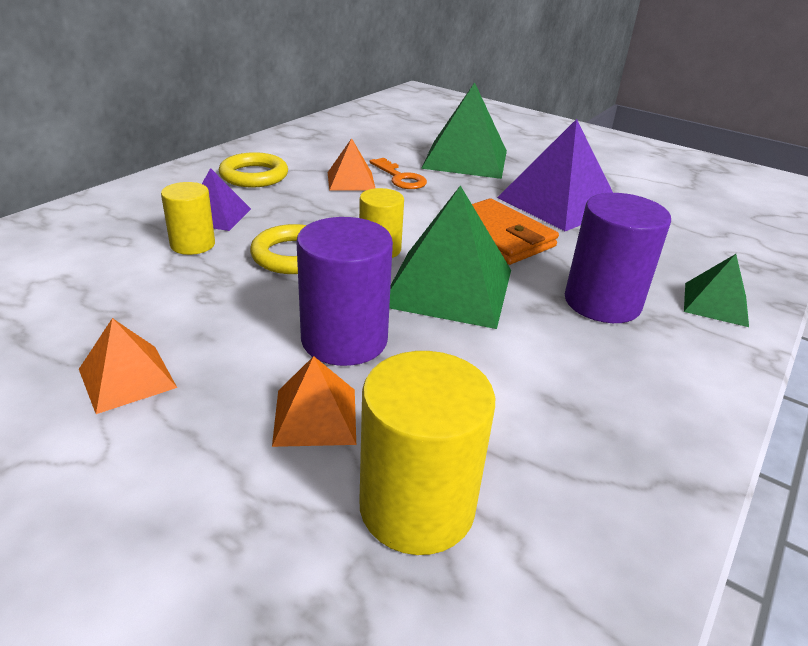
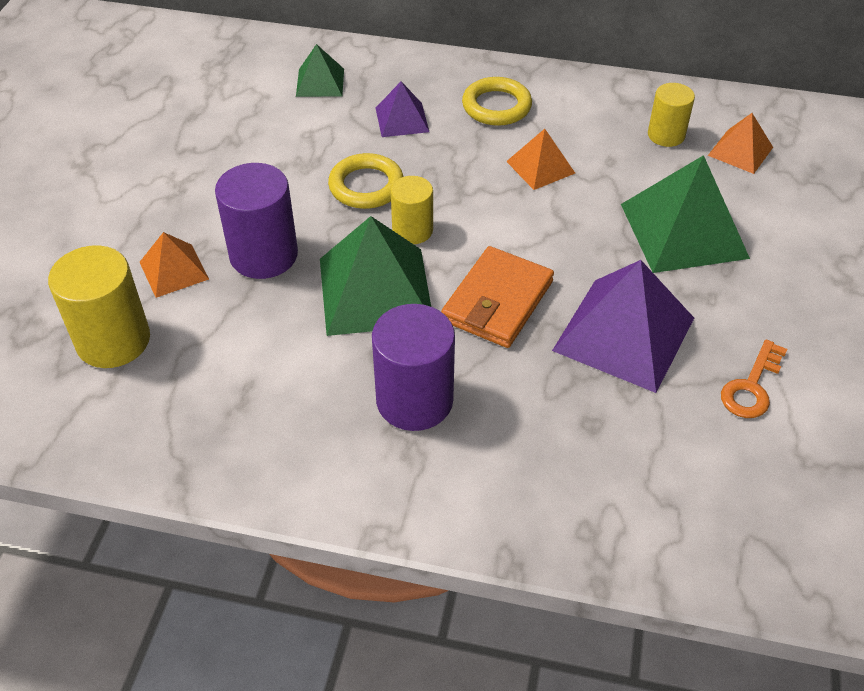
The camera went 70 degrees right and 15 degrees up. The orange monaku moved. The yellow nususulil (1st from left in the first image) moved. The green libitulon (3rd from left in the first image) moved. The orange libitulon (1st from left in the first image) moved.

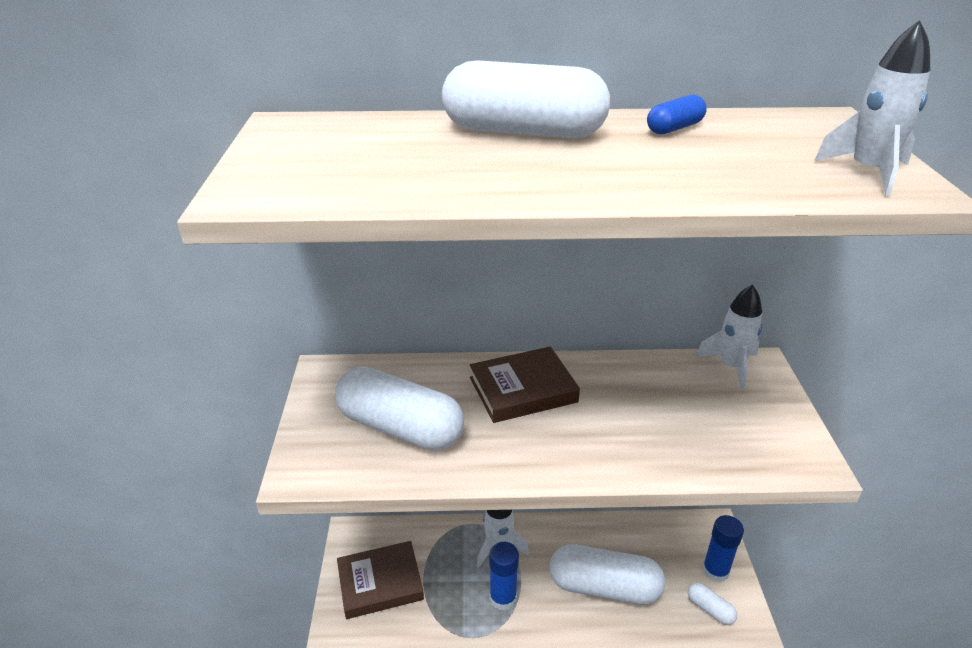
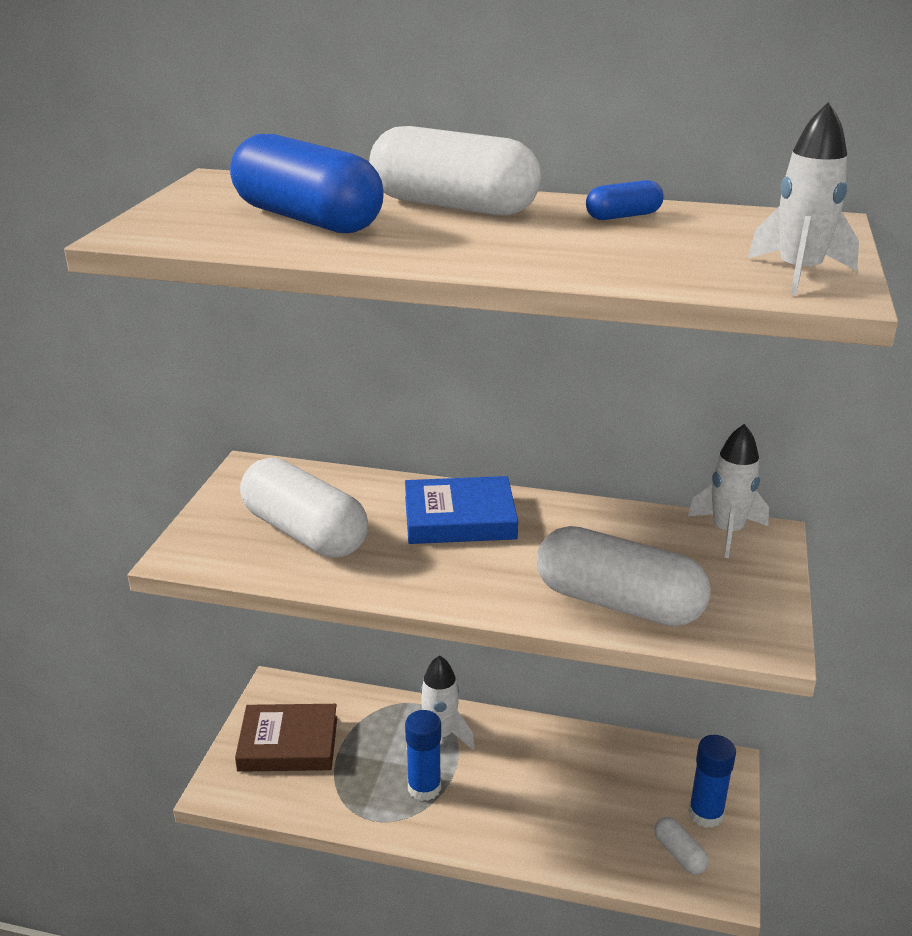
The camera went 15 degrees right and 5 degrees down. The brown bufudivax (2nd from left) became the blue bufudivax. The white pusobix (3rd from left) moved. The blue pusobix (1st from left) appeared.

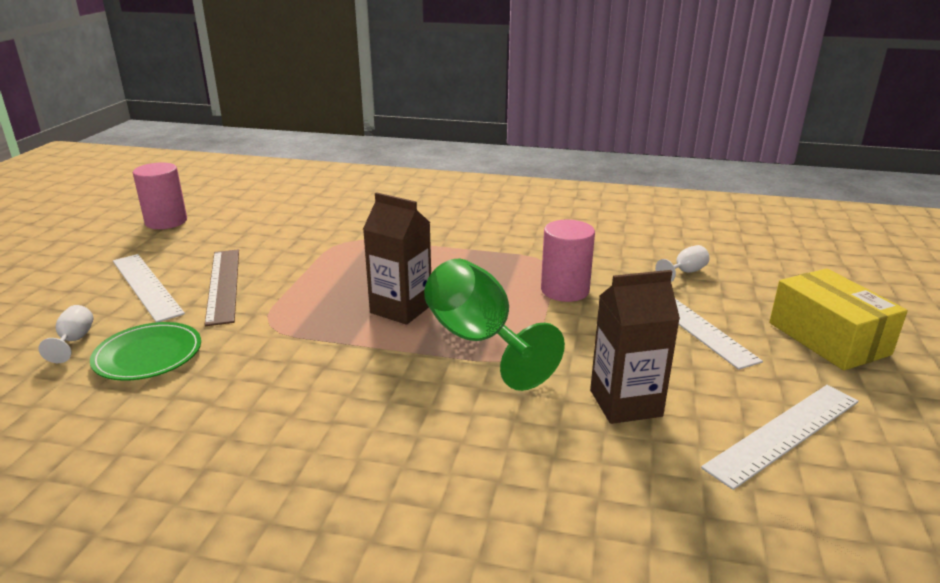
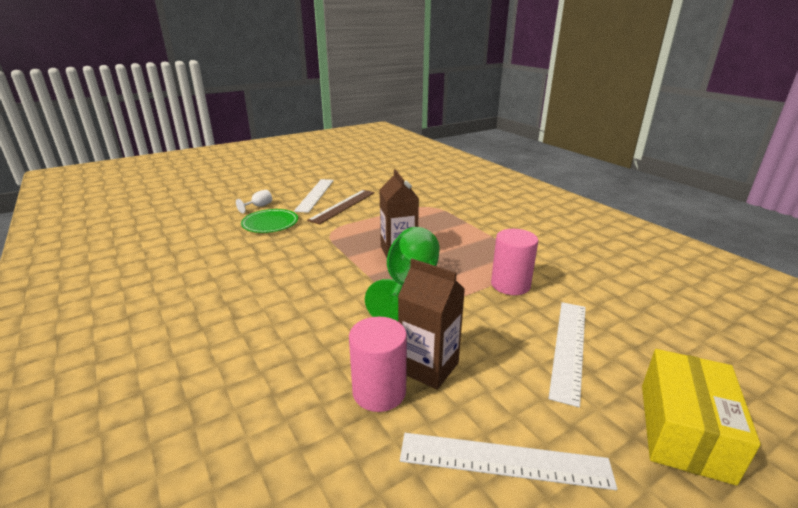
The camera went 45 degrees right and 0 degrees up. The pink nususulil (1st from left) moved. The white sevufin (2nd from left) disappeared.

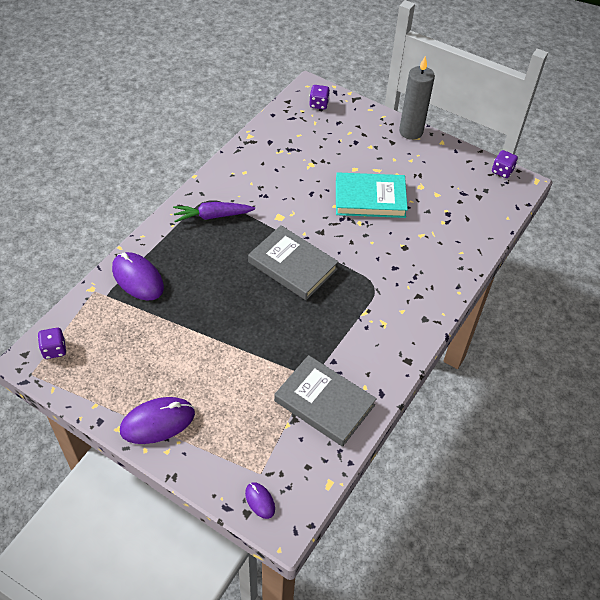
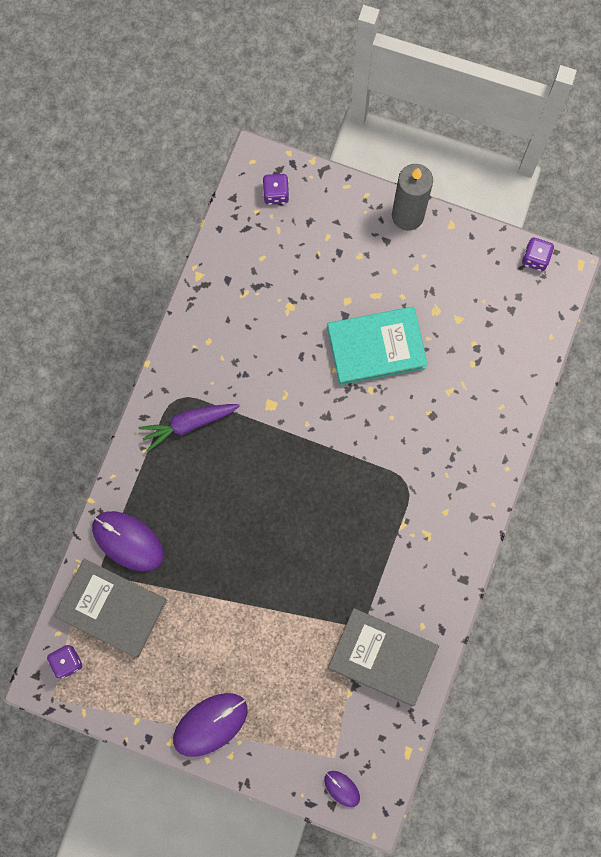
The camera went 10 degrees left and 25 degrees up. The grey bufudivax (1st from left) moved.

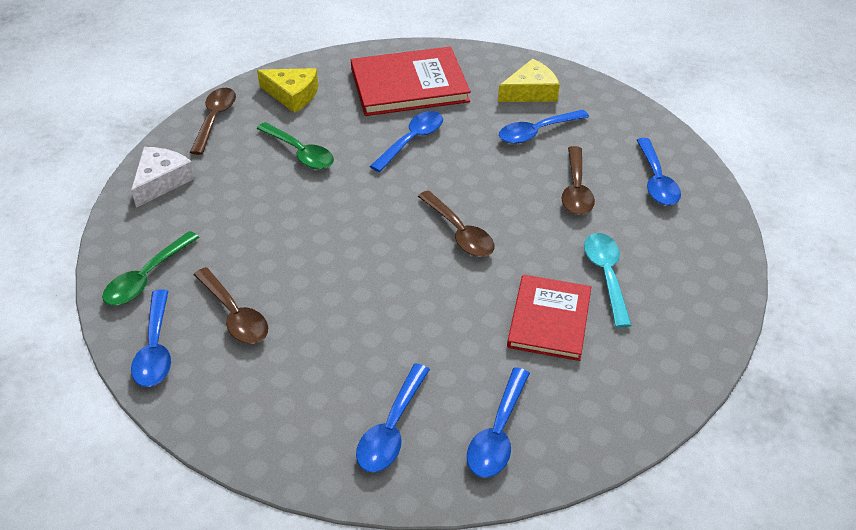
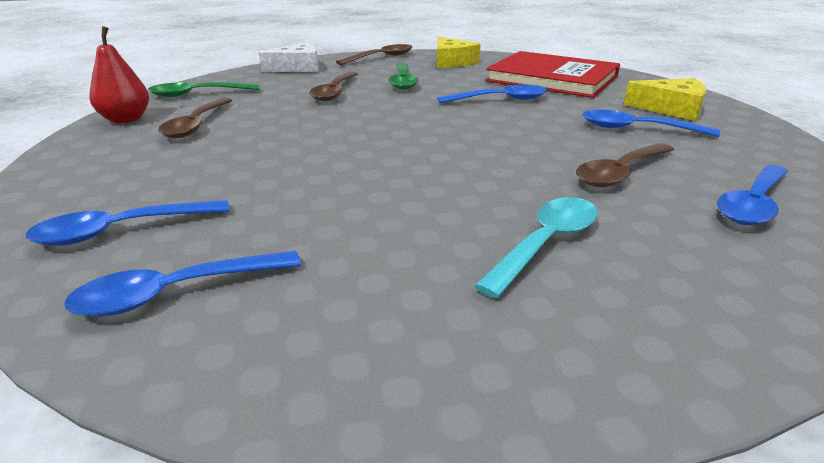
The camera went 45 degrees right and 15 degrees down. The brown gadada (3rd from left in the first image) moved. The red bufudivax (2nd from left) disappeared. The blue gadada (1st from left) was replaced by the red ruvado.

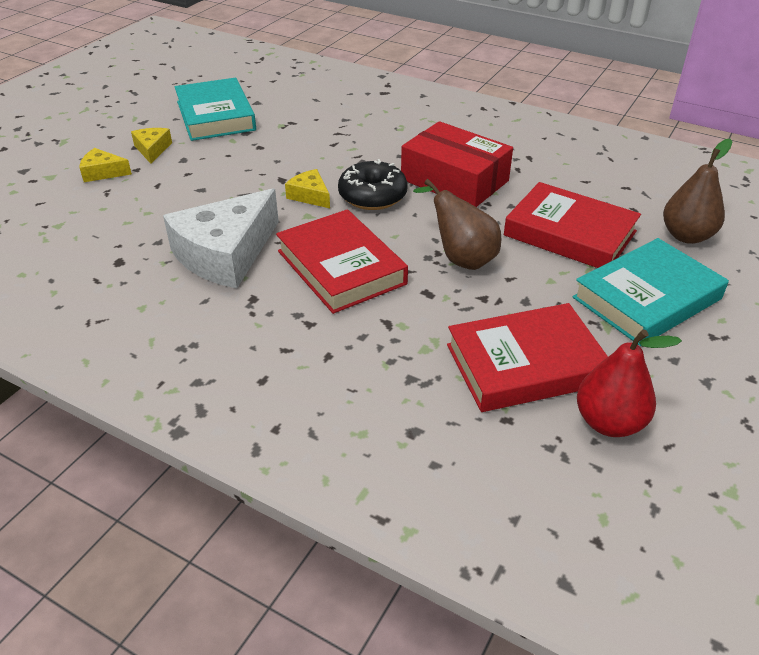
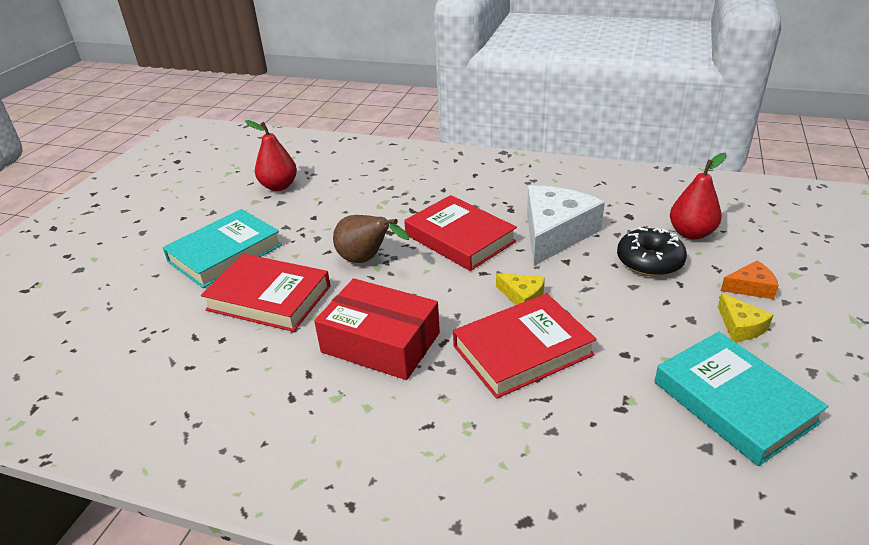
The camera went 170 degrees right and 5 degrees down. The brown ruvado (2nd from left) disappeared. The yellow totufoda (1st from left) became the orange totufoda. The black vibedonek moved. The red bufudivax (2nd from left in the first image) moved. The red ruvado (2nd from left) appeared.

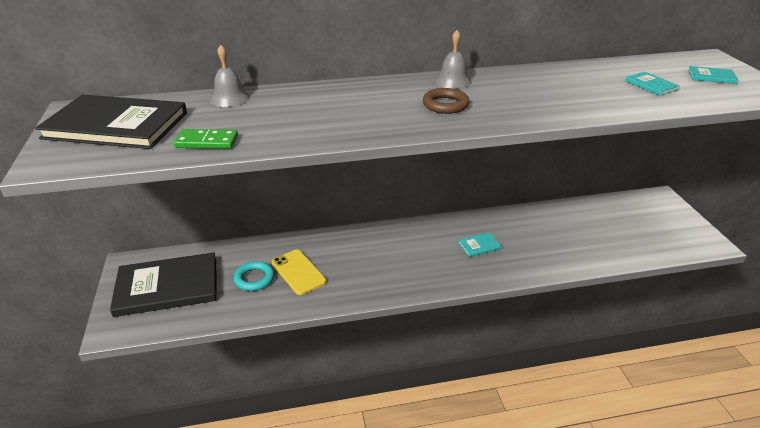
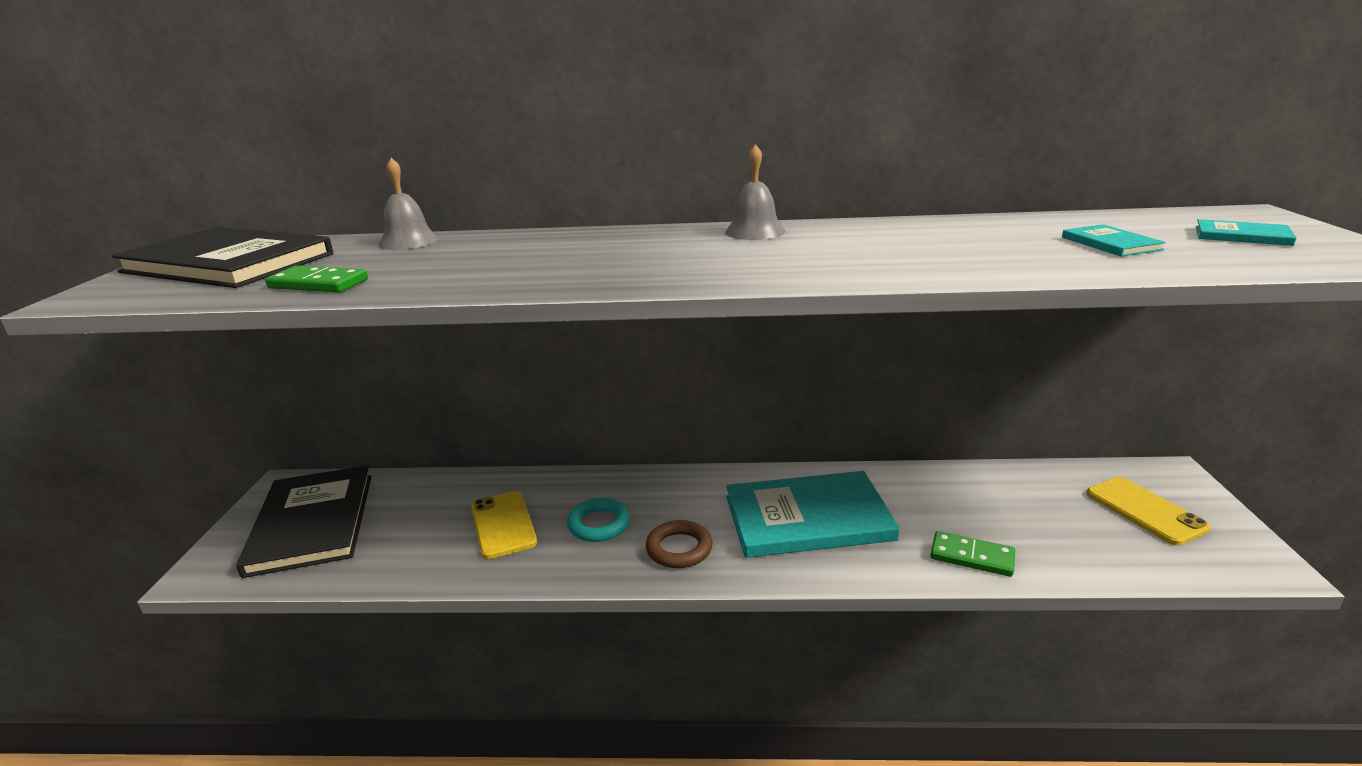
The camera went 15 degrees right and 10 degrees down. The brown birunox moved. The turquoise bufudivax (1st from left) changed to 2.43 times the size. The black bufudivax (2nd from left) turned 75 degrees clockwise. The turquoise birunox moved. The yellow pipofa (2nd from left) appeared. The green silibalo (2nd from left) appeared.

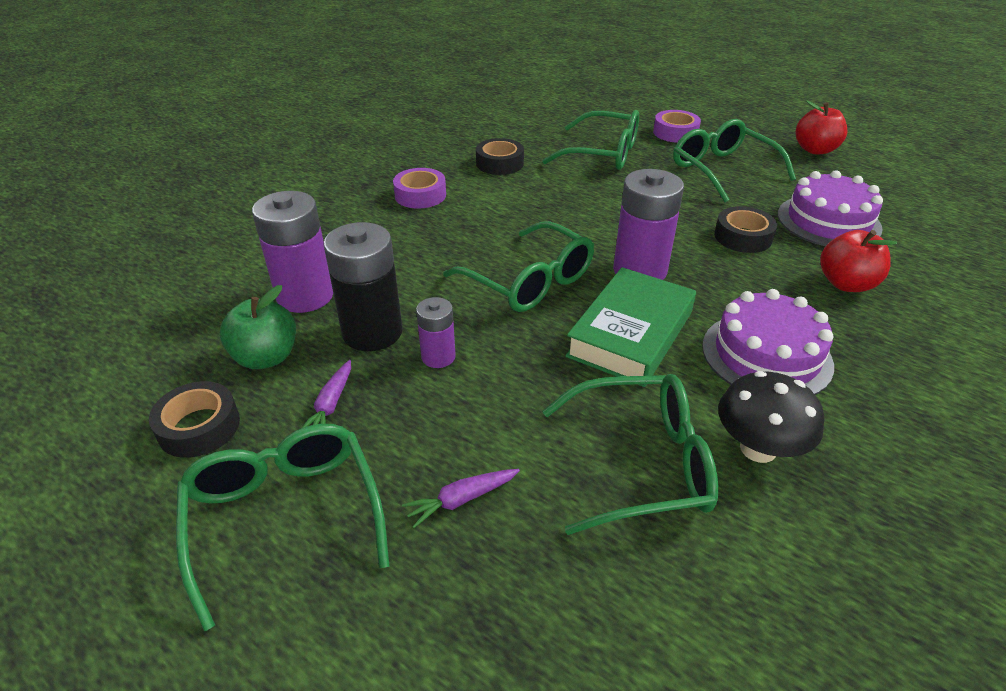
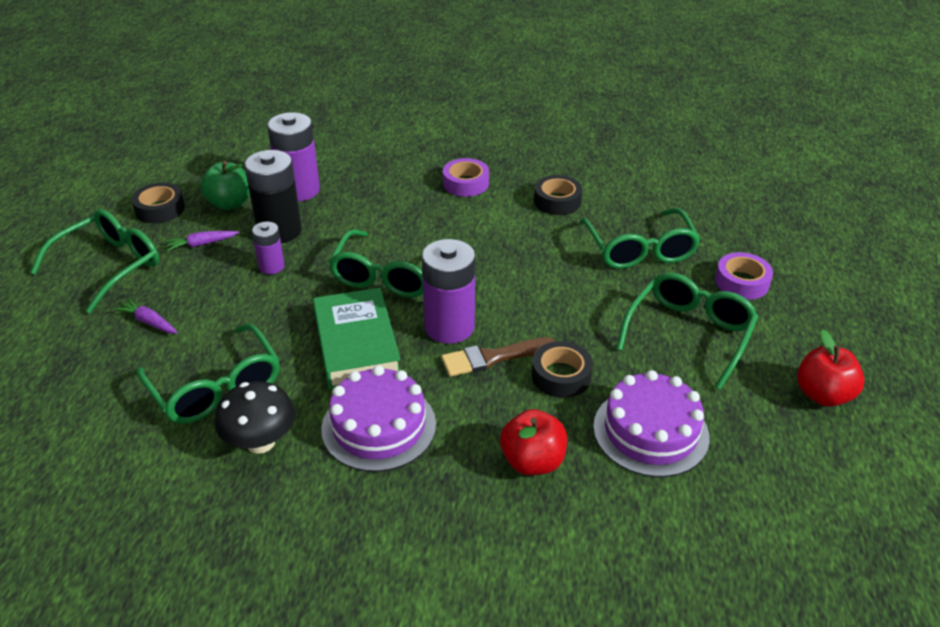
The camera went 60 degrees right and 0 degrees up. The green bufudivax turned 75 degrees clockwise. The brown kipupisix appeared.

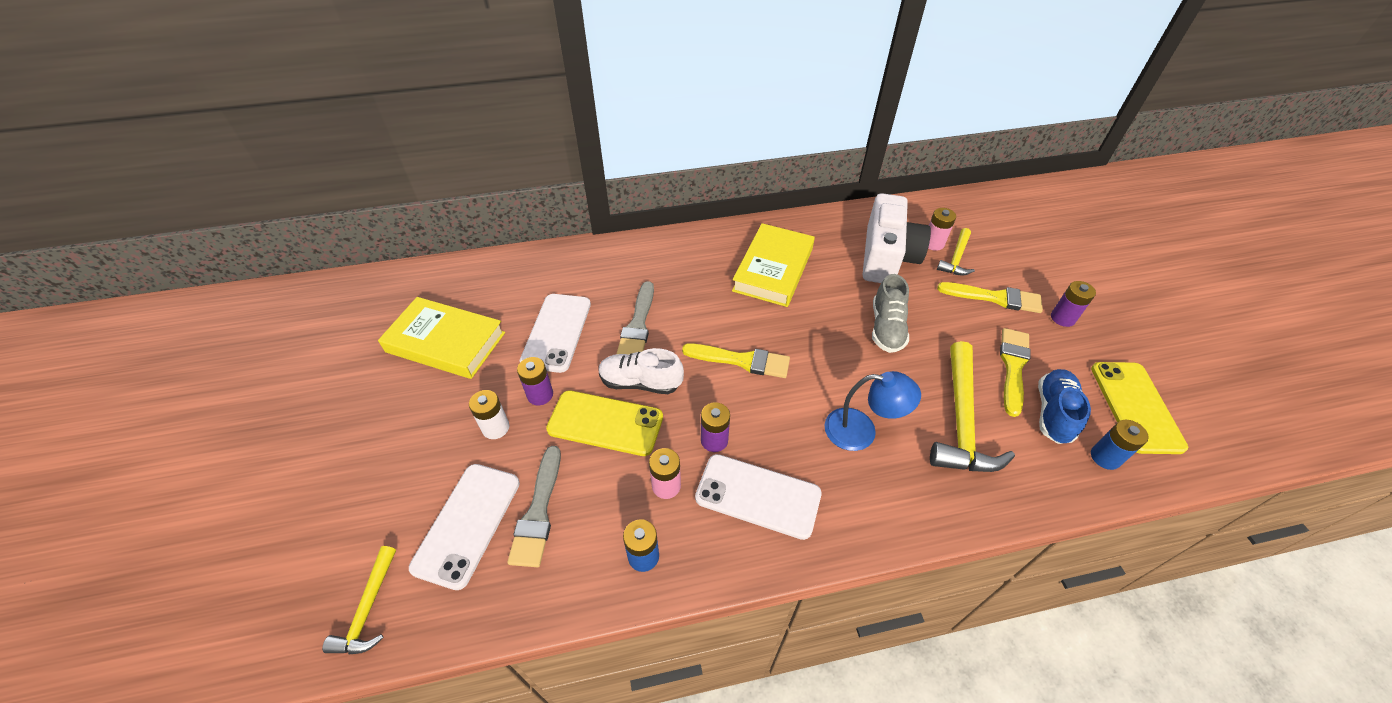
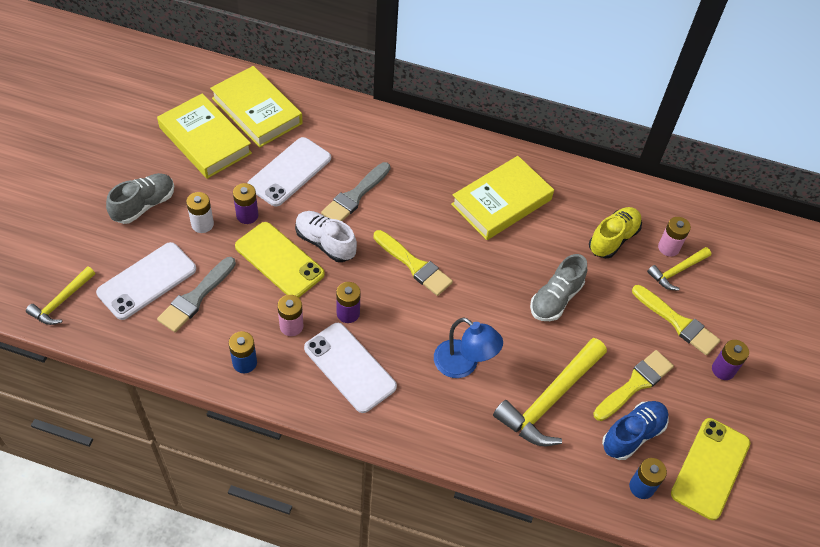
The camera went 25 degrees right and 5 degrees up. The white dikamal was replaced by the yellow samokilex. The yellow bufudivax (2nd from left) appeared. The grey samokilex (1st from left) appeared.

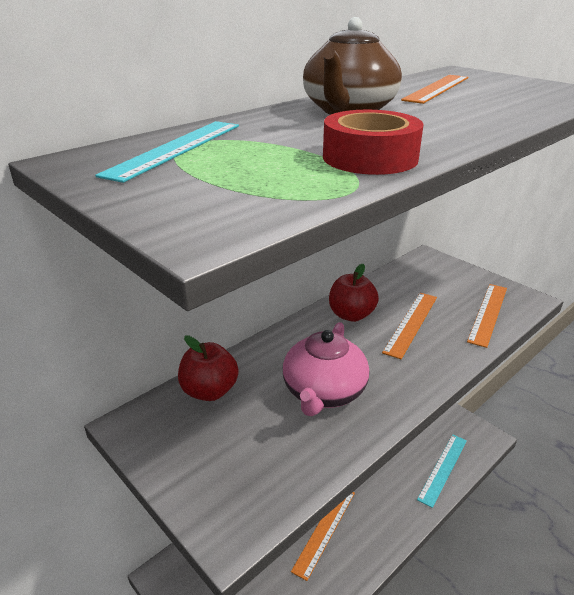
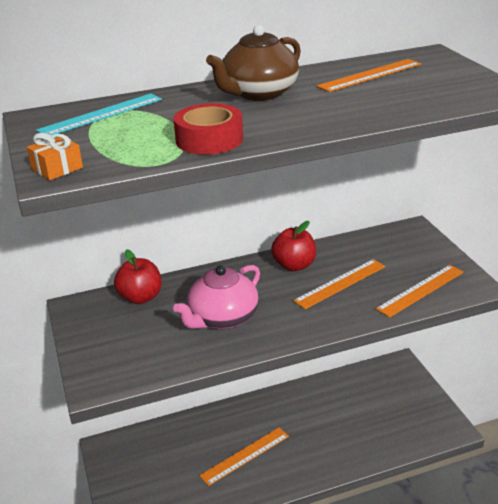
The camera went 25 degrees right and 0 degrees up. The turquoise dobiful (2nd from left) disappeared. The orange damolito appeared.

